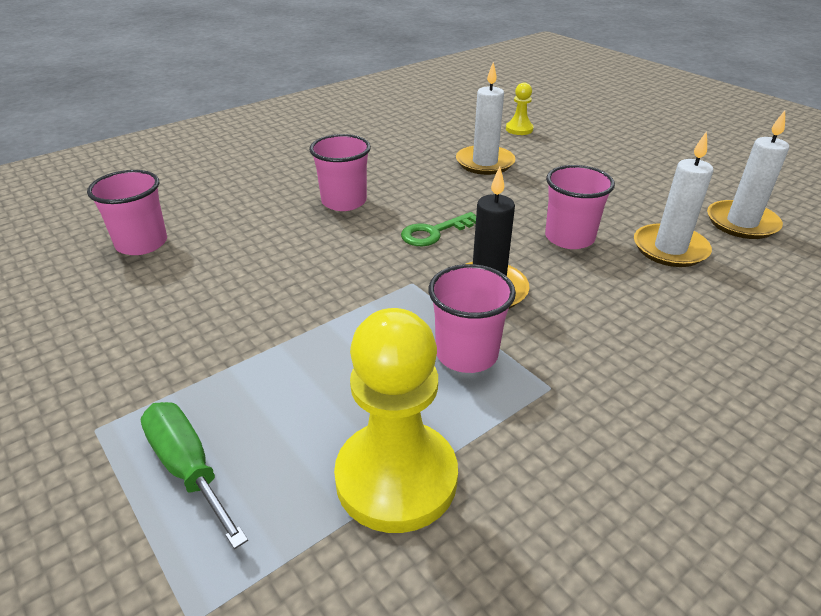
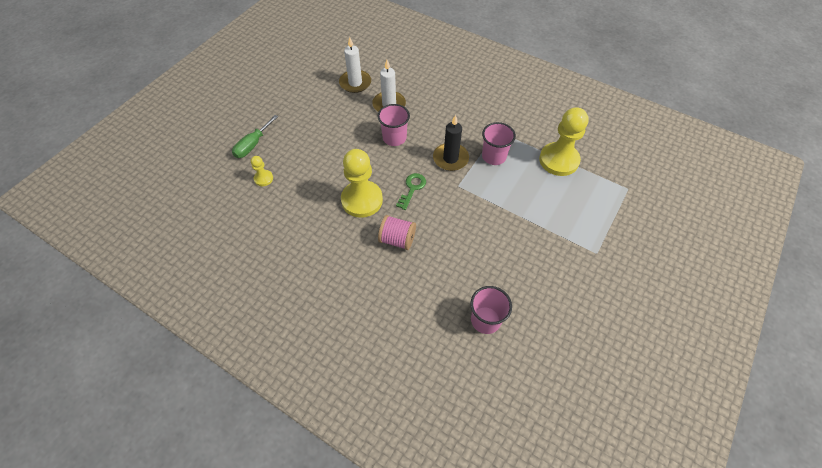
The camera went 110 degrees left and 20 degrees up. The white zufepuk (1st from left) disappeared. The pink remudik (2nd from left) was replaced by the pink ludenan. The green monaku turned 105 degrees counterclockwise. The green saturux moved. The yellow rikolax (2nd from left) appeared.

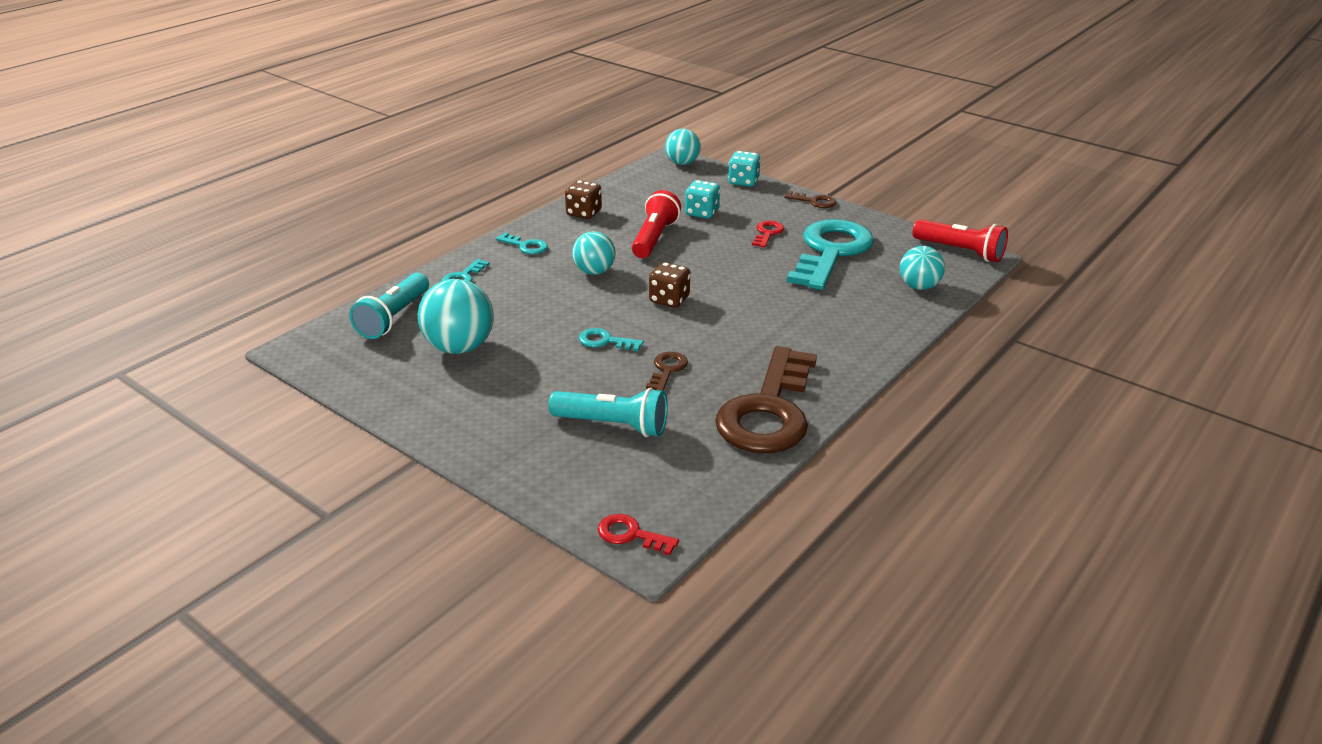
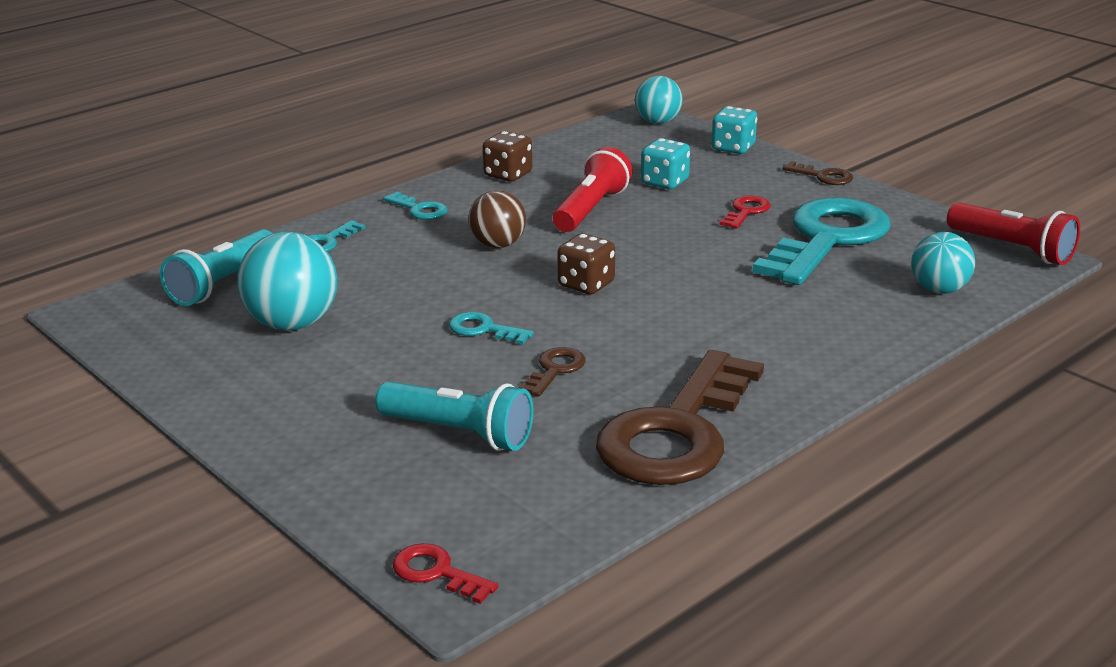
The camera went 10 degrees right and 5 degrees down. The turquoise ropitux (2nd from left) became the brown ropitux.

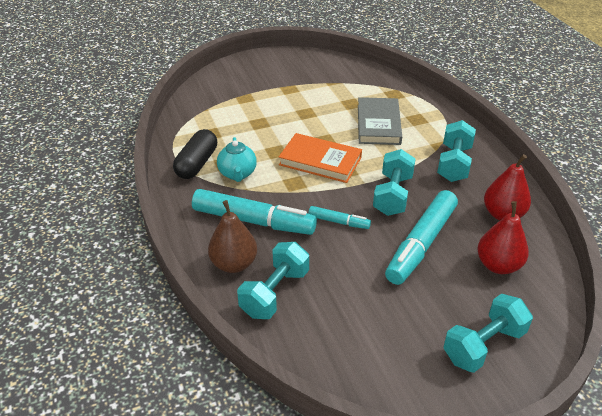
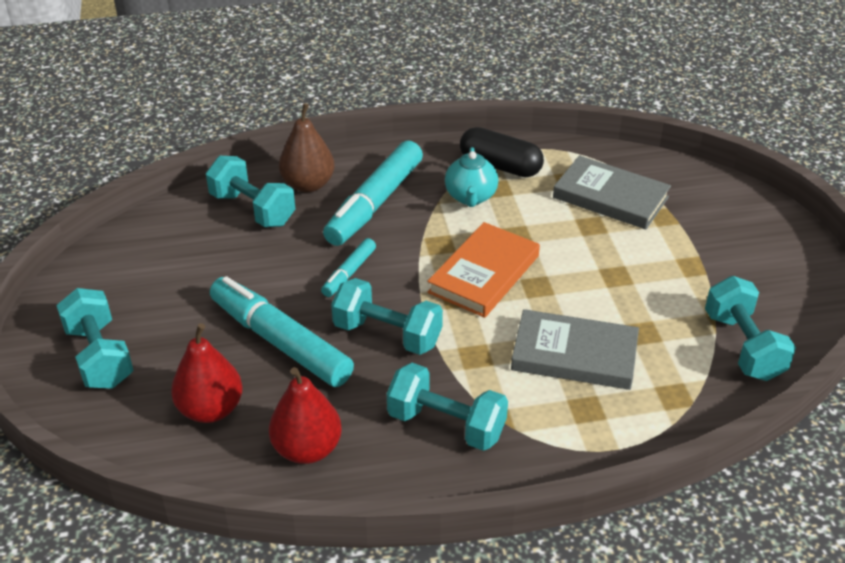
The camera went 100 degrees right and 0 degrees up. The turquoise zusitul turned 90 degrees counterclockwise. The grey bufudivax (2nd from left) appeared. The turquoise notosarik (5th from left) appeared.

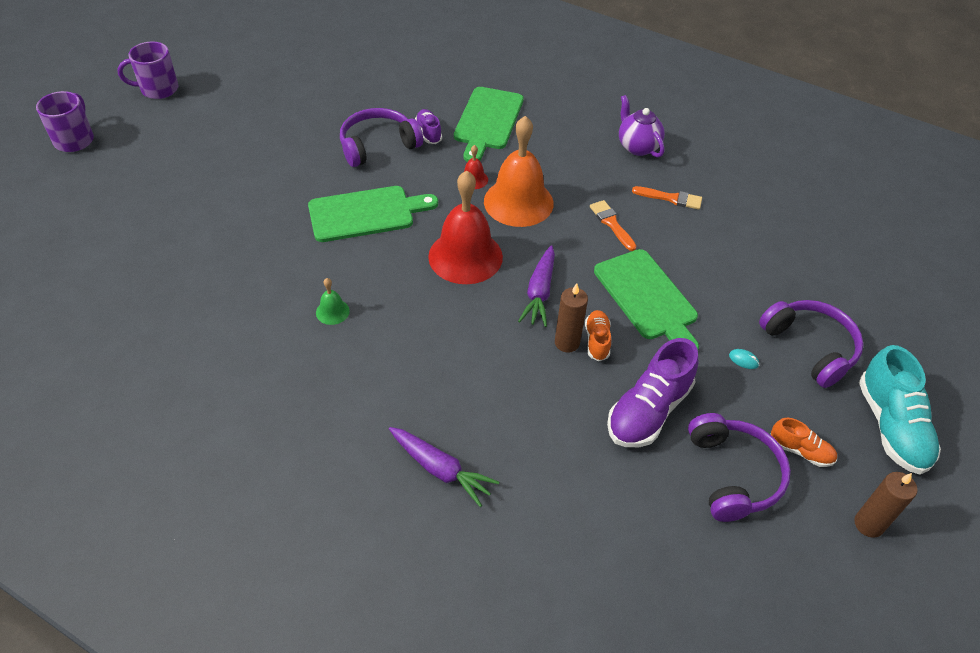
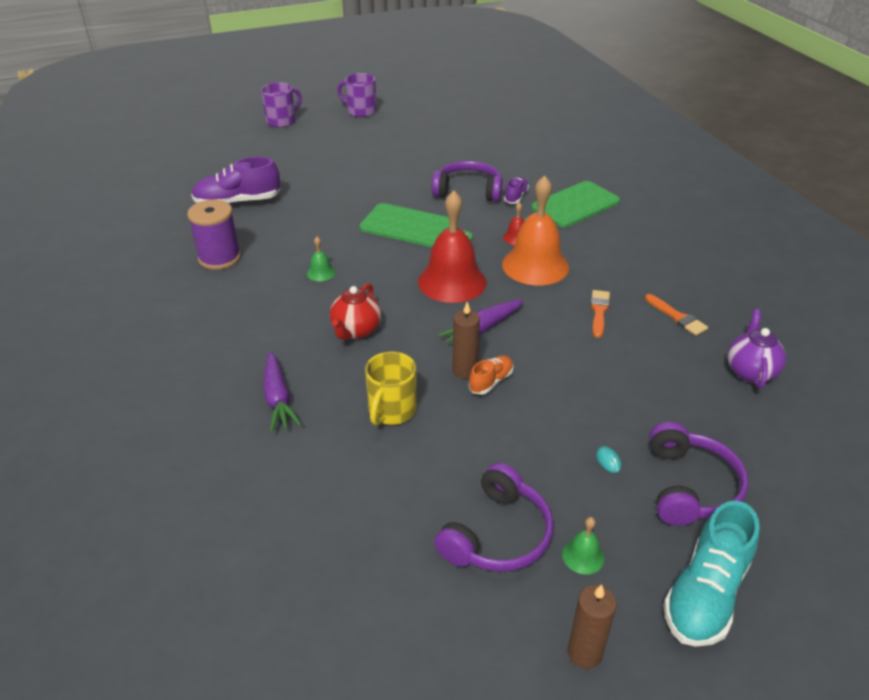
The camera went 40 degrees right and 10 degrees down. The purple zusitul moved. The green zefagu (3rd from left) disappeared. The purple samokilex (2nd from left in the first image) moved. The orange samokilex (2nd from left) was replaced by the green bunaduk (2nd from left). The purple ludenan appeared. The red zusitul appeared. The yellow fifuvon appeared.

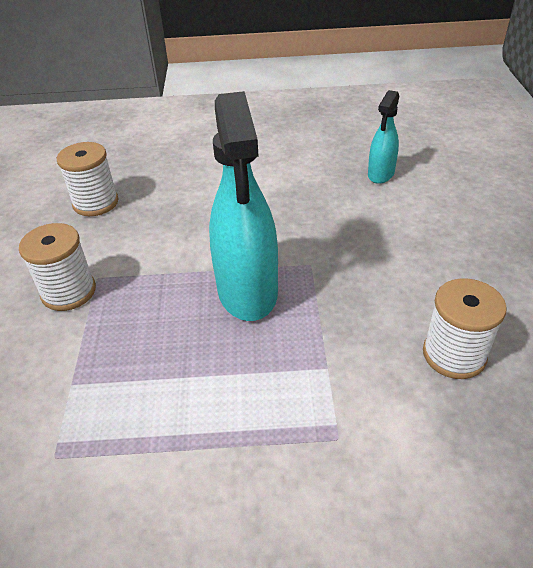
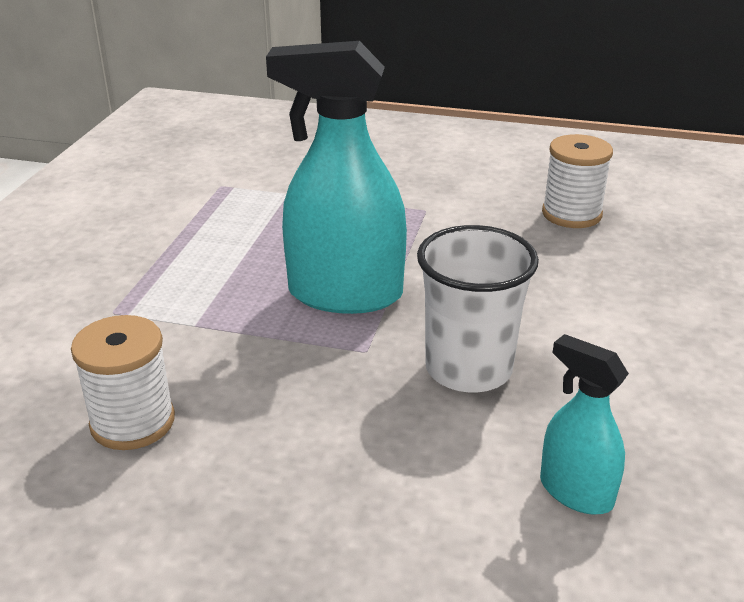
The camera went 105 degrees right and 10 degrees down. The white ludenan (1st from left) disappeared. The white remudik appeared.

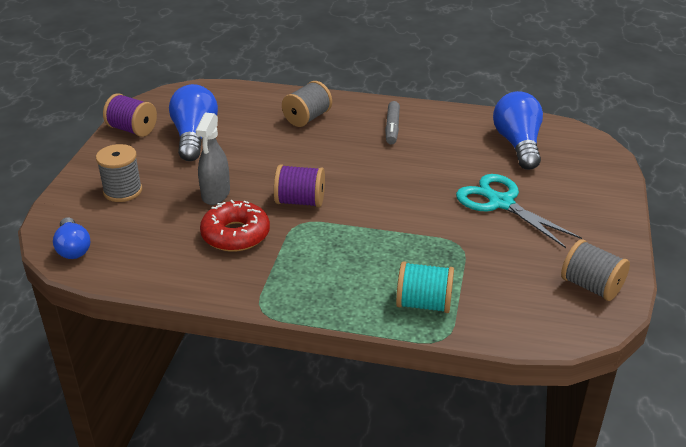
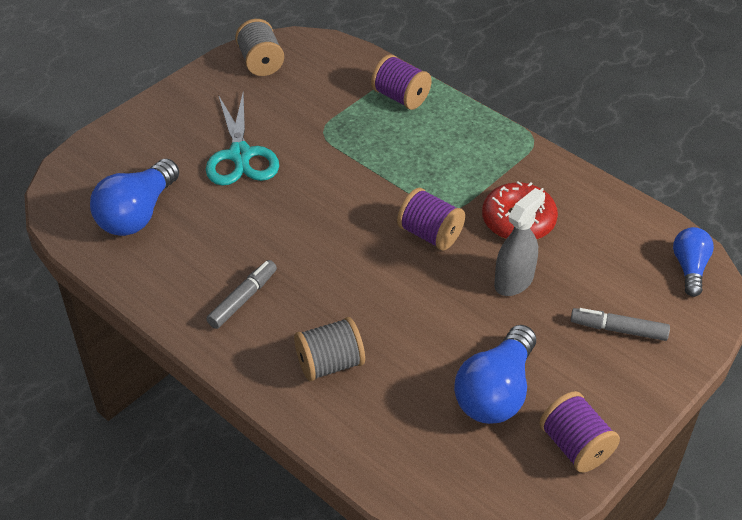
The camera went 150 degrees left and 10 degrees up. The grey ludenan (1st from left) was replaced by the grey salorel (2nd from left). The turquoise ludenan became the purple ludenan (1st from left).

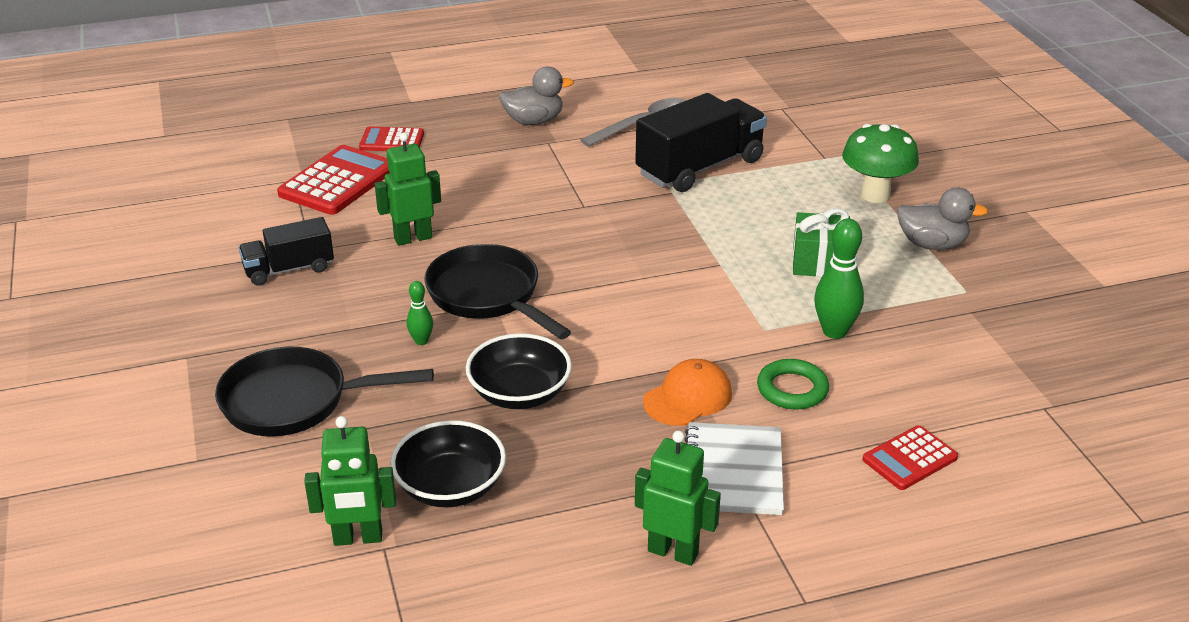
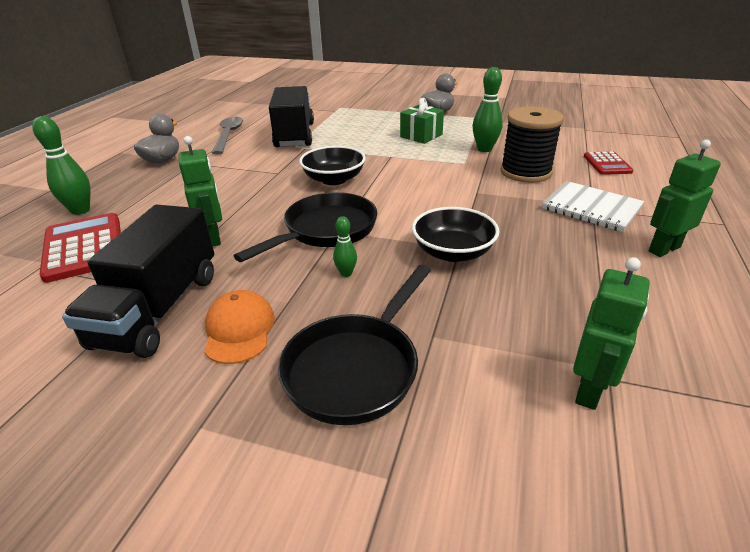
The camera went 55 degrees left and 0 degrees up. The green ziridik disappeared. The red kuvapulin (2nd from left) was replaced by the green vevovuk (1st from left). The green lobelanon (2nd from left in the first image) turned 150 degrees clockwise. The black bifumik (1st from left) changed to 1.70 times the size. The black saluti (2nd from left in the first image) turned 135 degrees clockwise. The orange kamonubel moved. The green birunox was replaced by the black ludenan. The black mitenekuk (1st from left) moved.

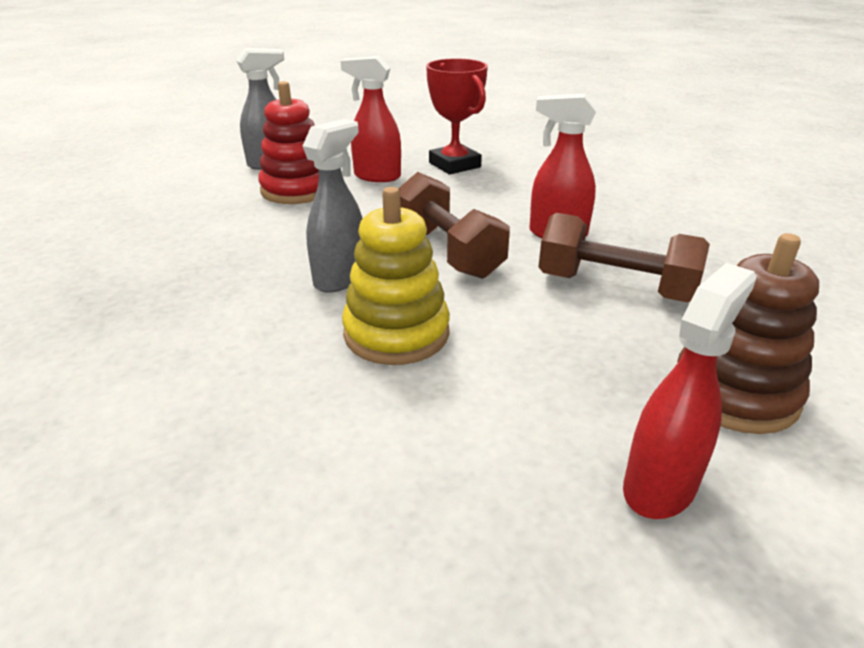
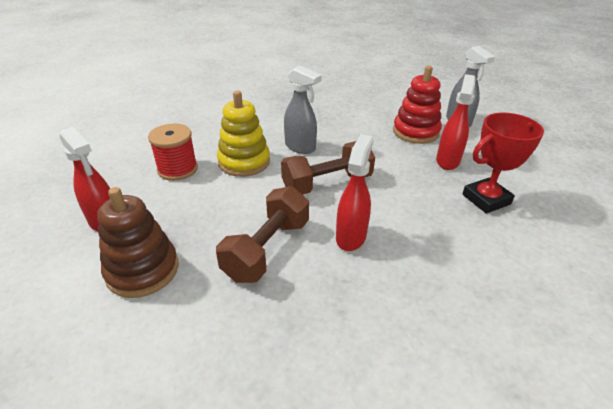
The camera went 95 degrees right and 5 degrees up. The red ludenan appeared.

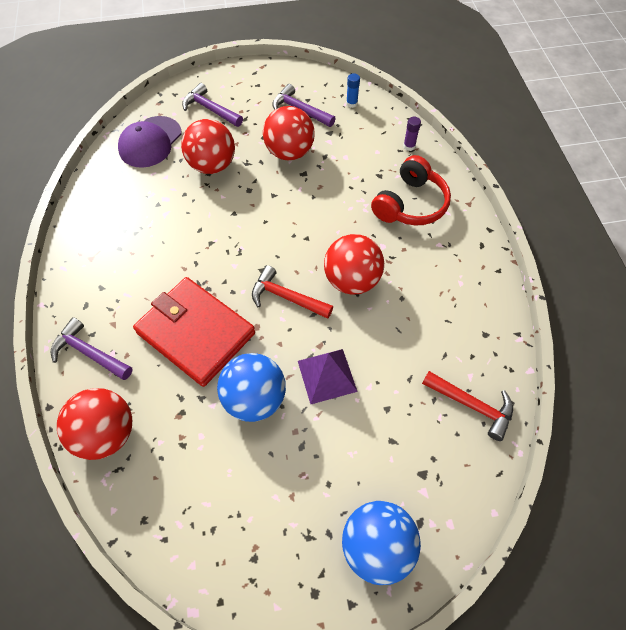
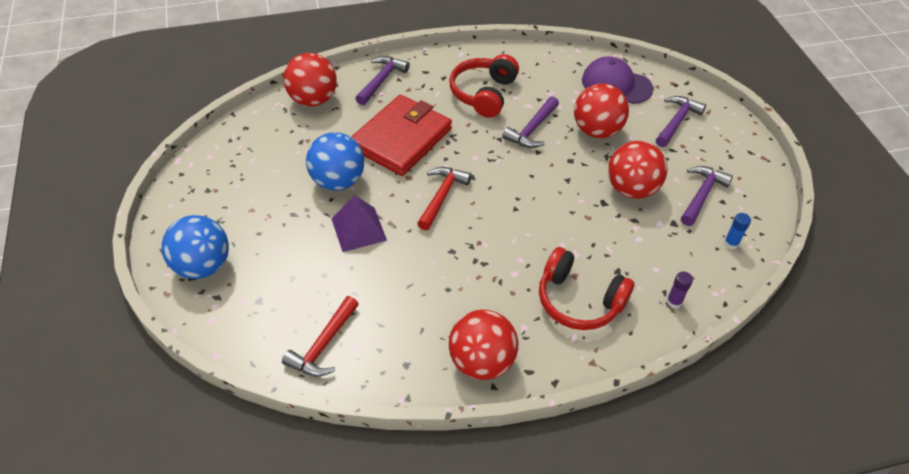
The camera went 85 degrees right and 10 degrees down. The red ropitux (4th from left in the first image) moved. The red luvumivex (1st from left) appeared. The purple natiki (2nd from left) appeared.

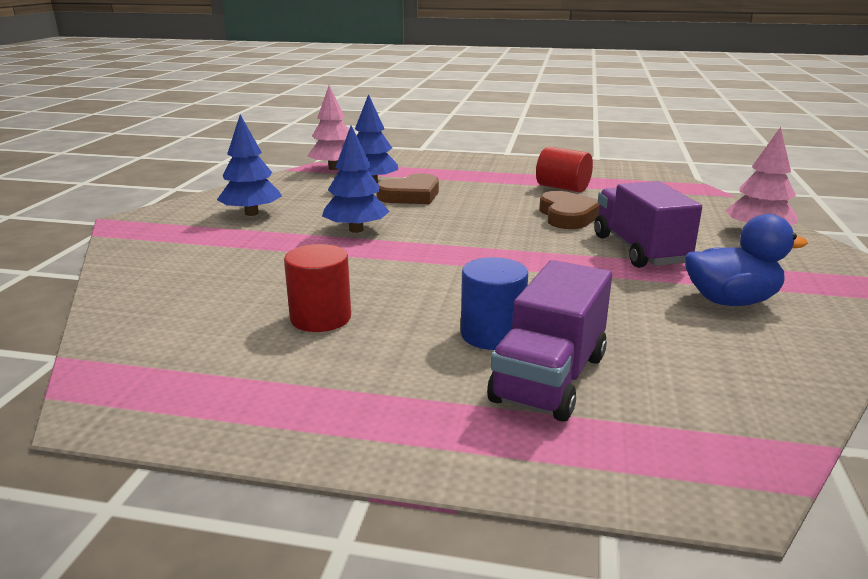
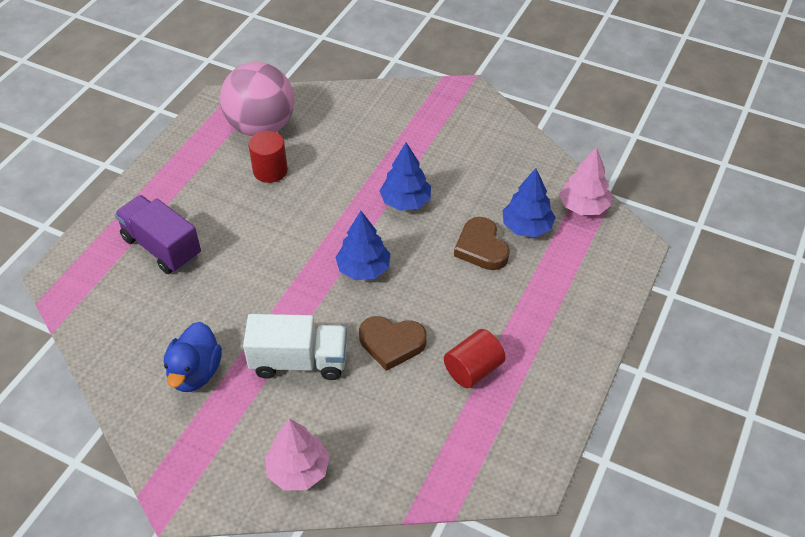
The camera went 105 degrees right and 25 degrees up. The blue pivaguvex (1st from left) moved. The purple bifumik (2nd from left) became the white bifumik. The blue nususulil disappeared. The pink ropitux appeared.

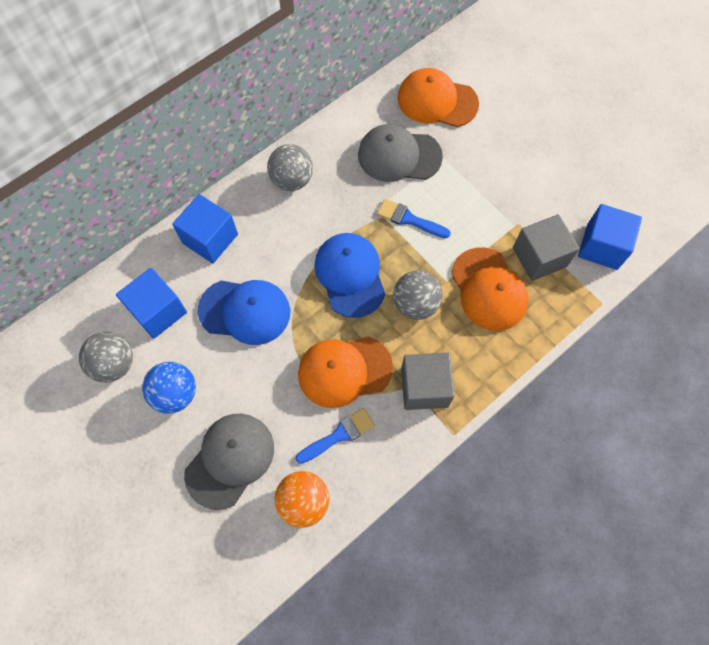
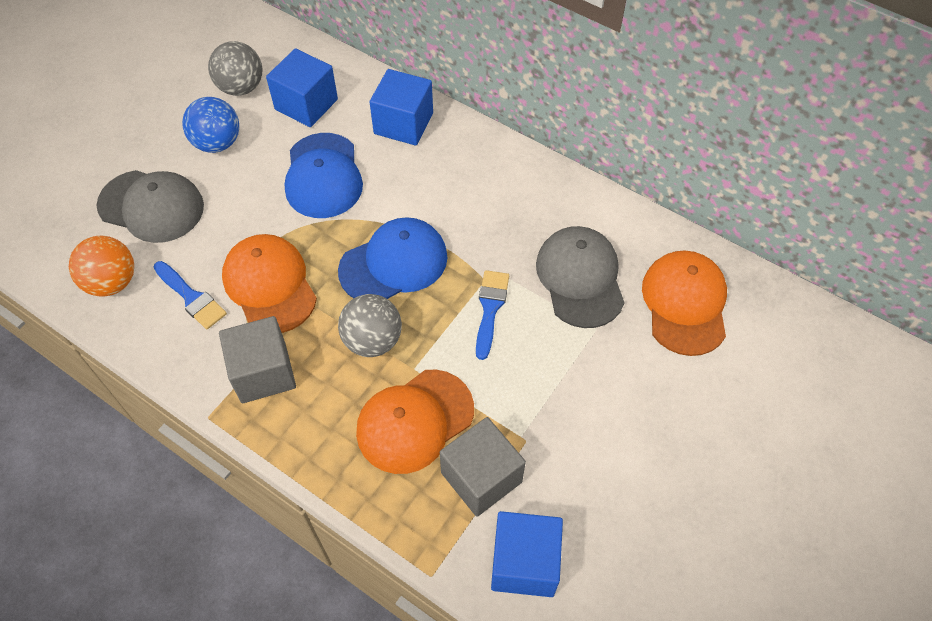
The camera went 75 degrees right and 10 degrees down. The grey ropitux (2nd from left) disappeared.

